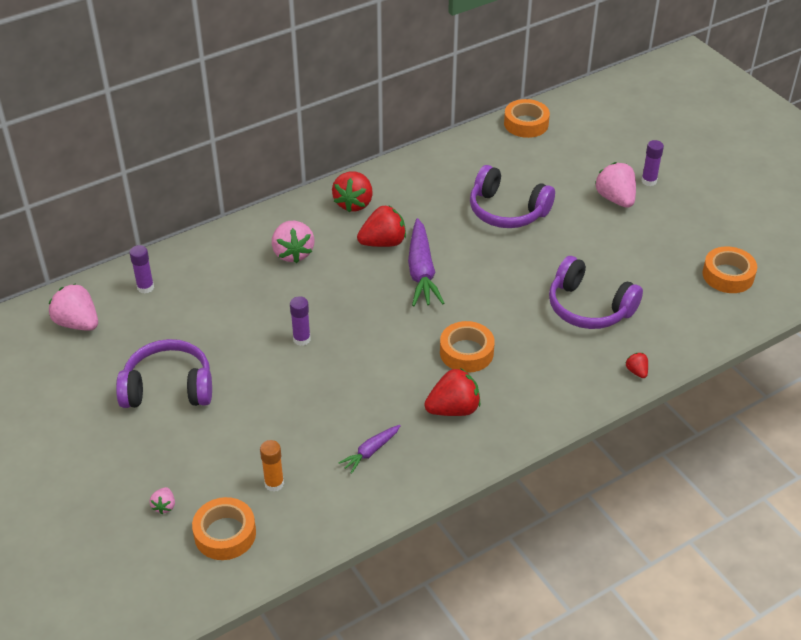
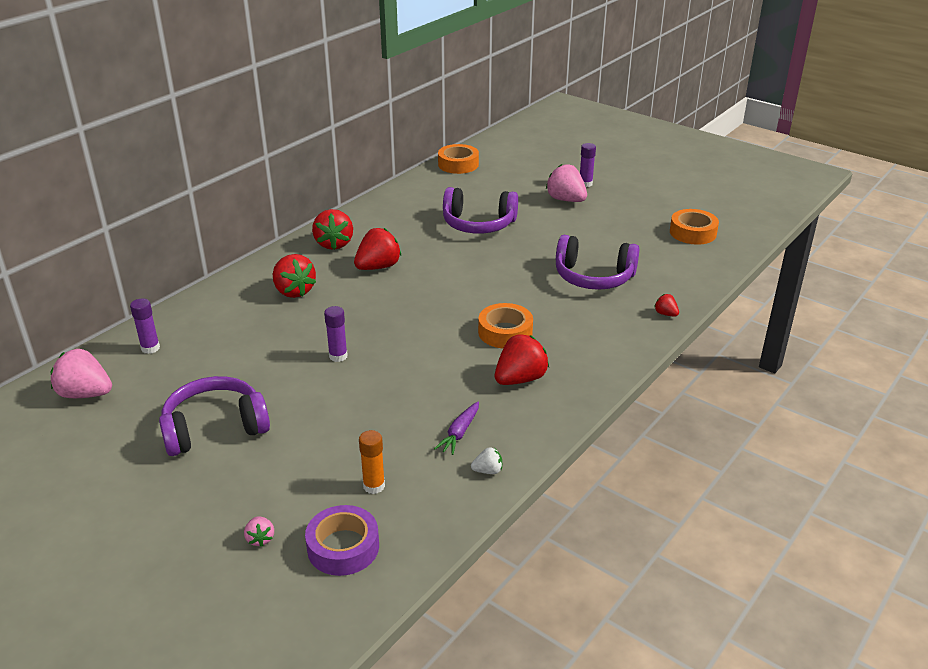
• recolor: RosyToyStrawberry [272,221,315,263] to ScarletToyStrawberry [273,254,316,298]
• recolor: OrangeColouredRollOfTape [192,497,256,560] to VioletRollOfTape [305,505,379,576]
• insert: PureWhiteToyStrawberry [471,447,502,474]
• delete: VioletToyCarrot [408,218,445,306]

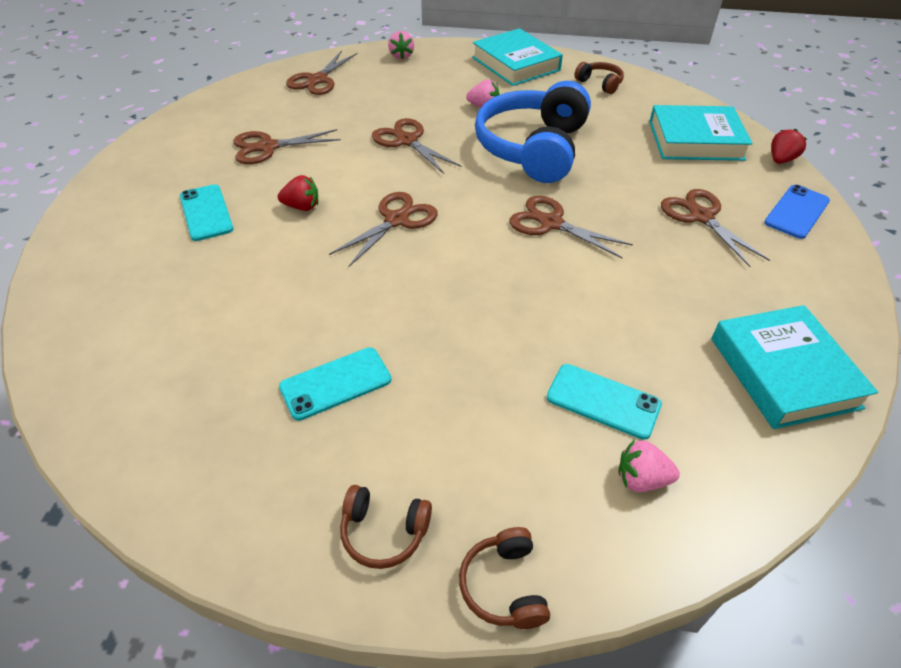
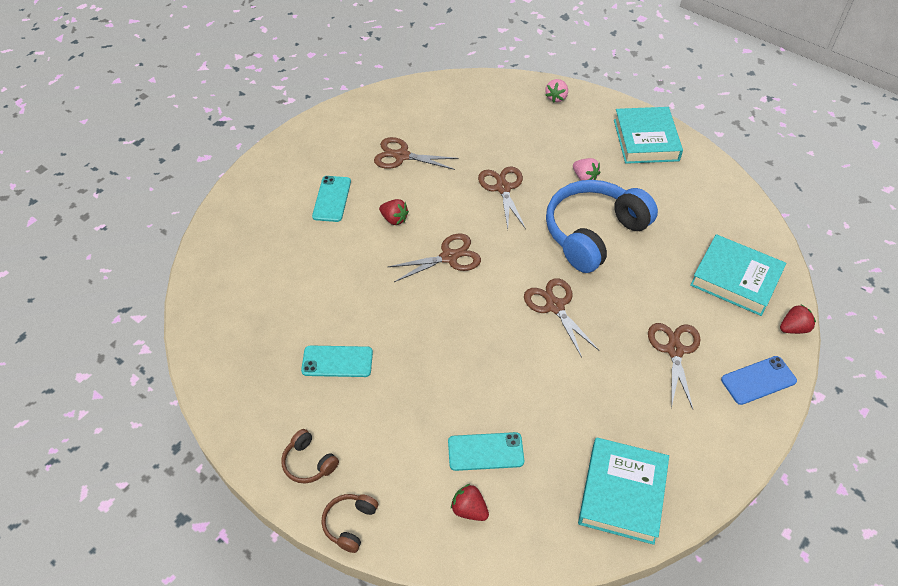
• rotate: TurquoisePhone [547,364,662,440] = [448,432,524,471] 60 degrees counterclockwise
• recolor: RosyToyStrawberry [618,439,680,492] to ScarletToyStrawberry [451,484,489,521]
• delete: BrownScissors [286,51,357,95]
• delete: BrownOverEarHeadphones [574,62,624,94]

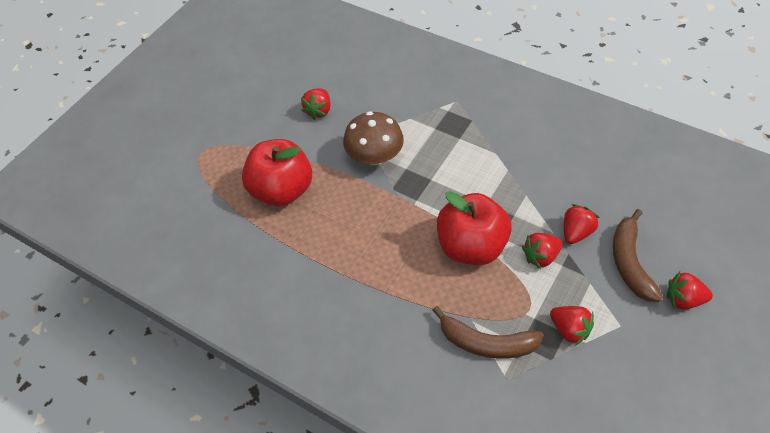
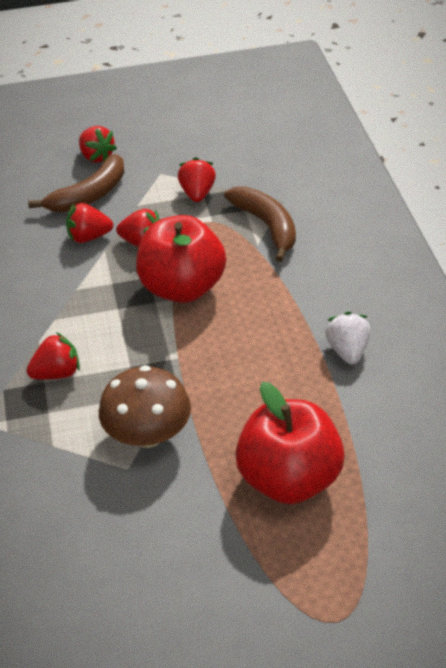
• move: ScarletToyStrawberry [301,88,331,120] to [26,332,80,380]
• insert: PureWhiteToyStrawberry [326,312,370,365]

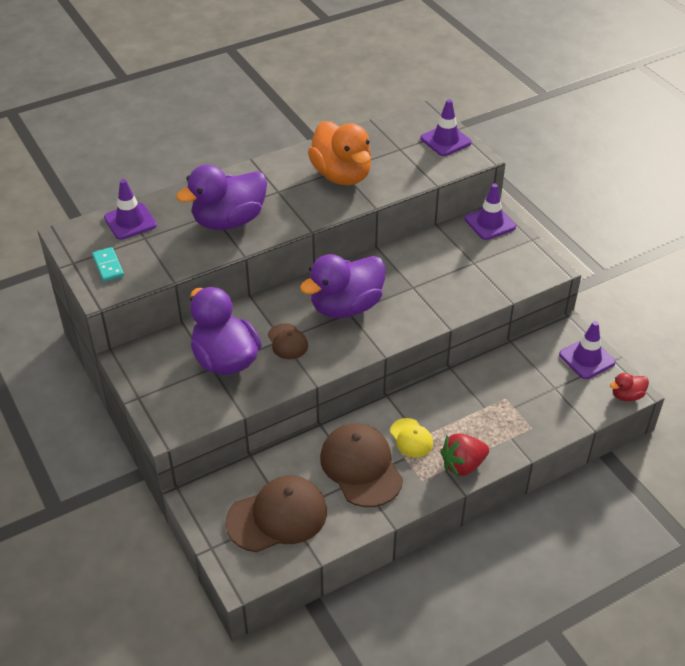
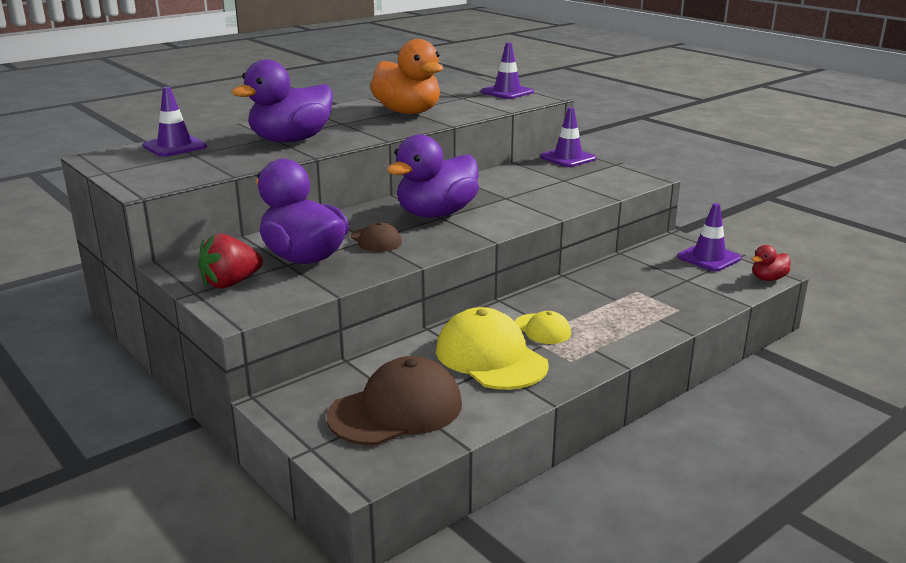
• move: ScarletToyStrawberry [440,434,489,477] to [198,234,263,289]
• recolor: BrownBaseballCap [320,423,403,507] to GoldenBaseballCap [436,307,549,390]
• delete: TurquoiseDominoTile [92,247,124,282]

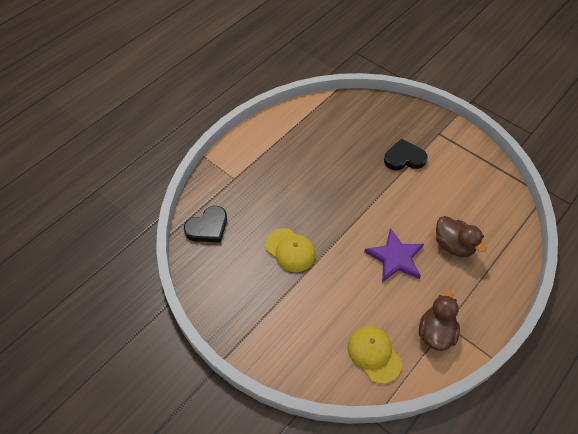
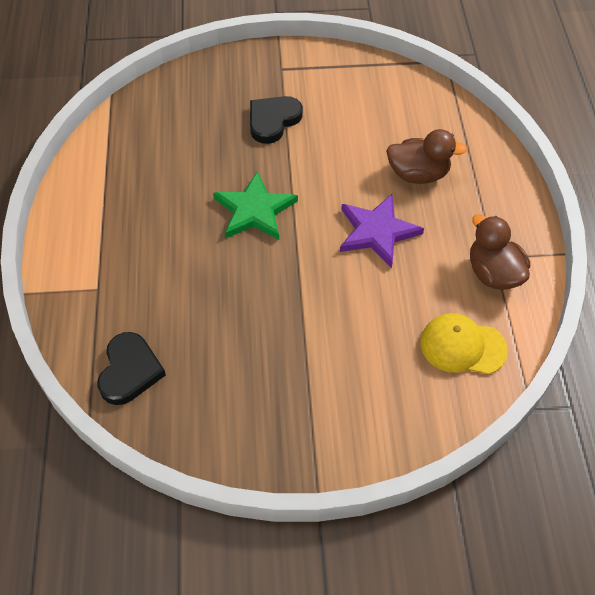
• insert: LeafGreenStarShape [213,171,298,240]
• delete: GoldenBaseballCap [265,228,316,272]

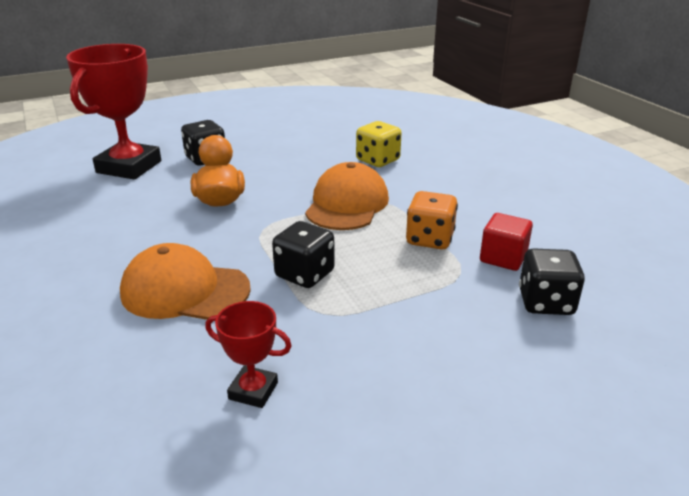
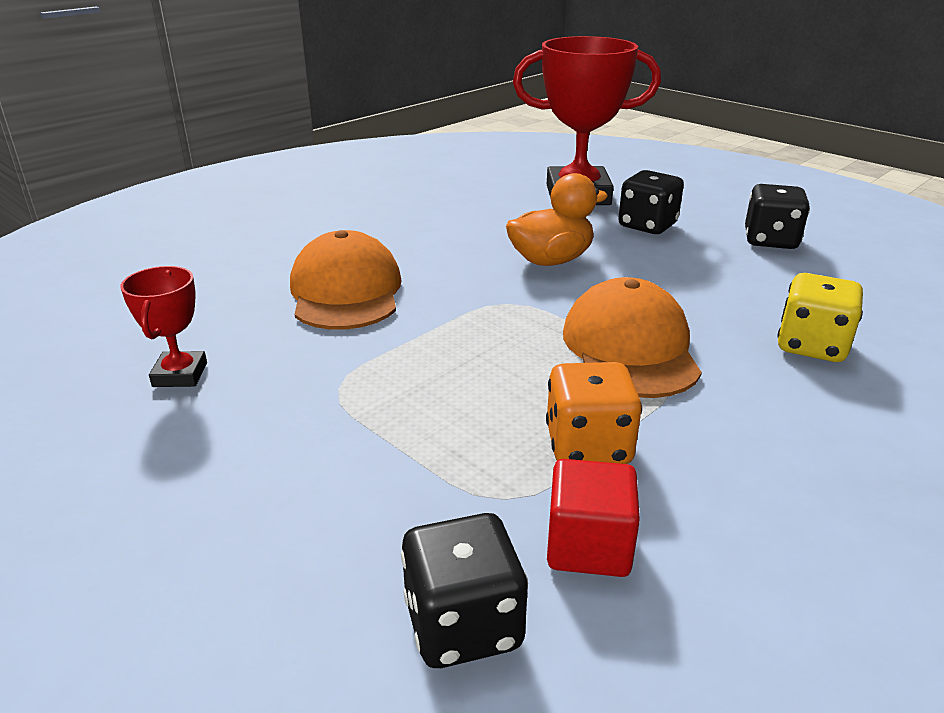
• rotate: OrangeColouredBaseballCap [305,162,389,230] = [563,277,702,398] 90 degrees counterclockwise
• move: BlackGameDie [272,221,335,288] to [745,184,810,249]

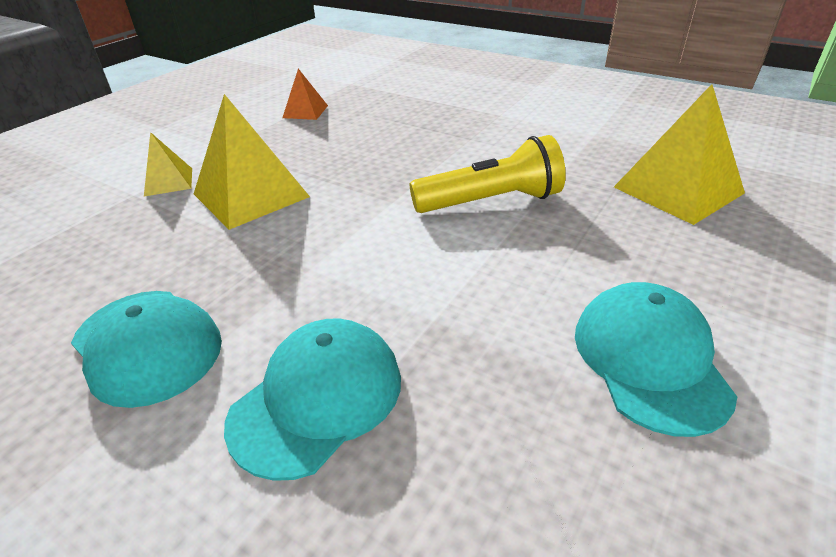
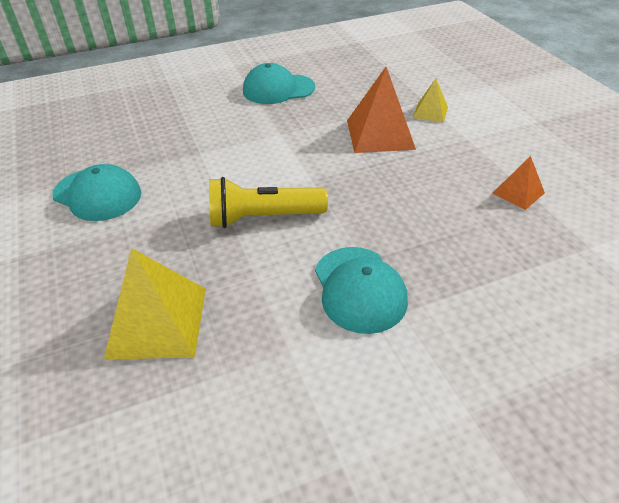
• rotate: GoldenFlashlight [410,135,566,213] = [209,177,328,228] 60 degrees clockwise
• move: TurquoiseBaseballCap [224,318,401,481] to [315,247,408,334]
• recolor: GoldenPyramid [194,94,310,230] to OrangeColouredPyramid [347,67,416,153]

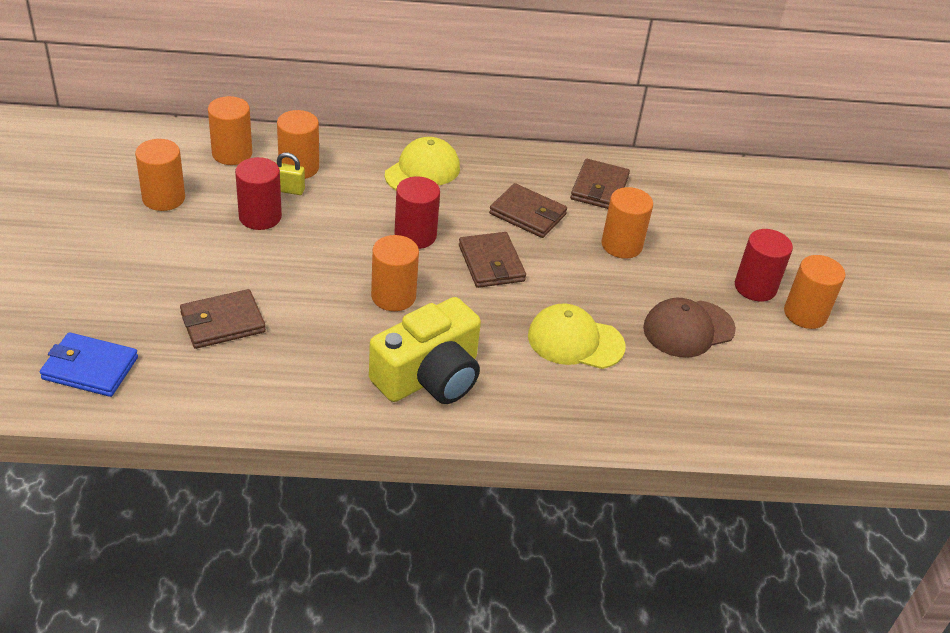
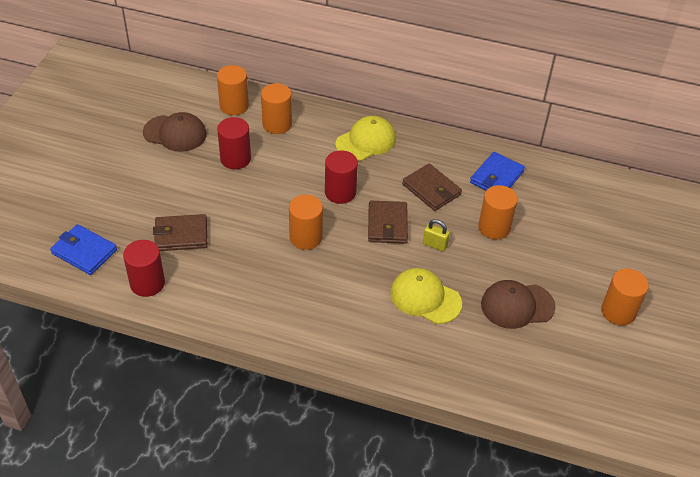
• move: ScarletCylinderShape [735,229,793,301] to [123,240,165,297]
• replace: OrangeColouredCylinderShape [135,139,185,211] to BrownBaseballCap [143,112,207,152]
• move: GoldenPadlock [276,153,305,195] to [423,219,450,252]
• recolor: BrownCardWallet [570,159,630,209] to BlueCardWallet [470,152,525,191]
• delete: GoldenCamera [369,297,481,404]

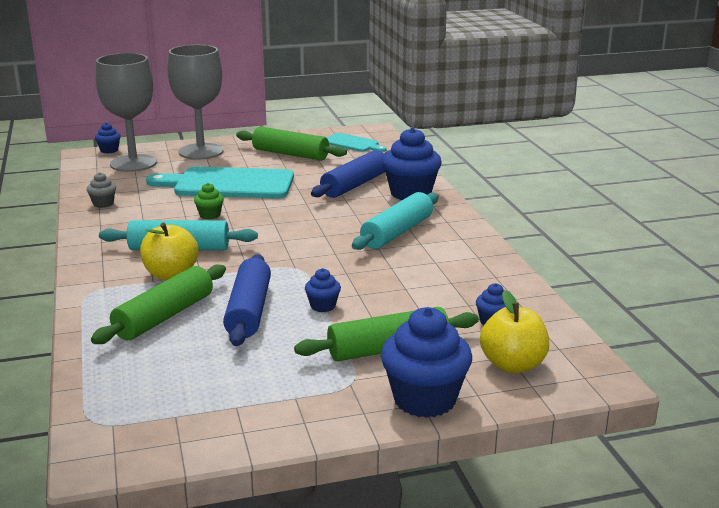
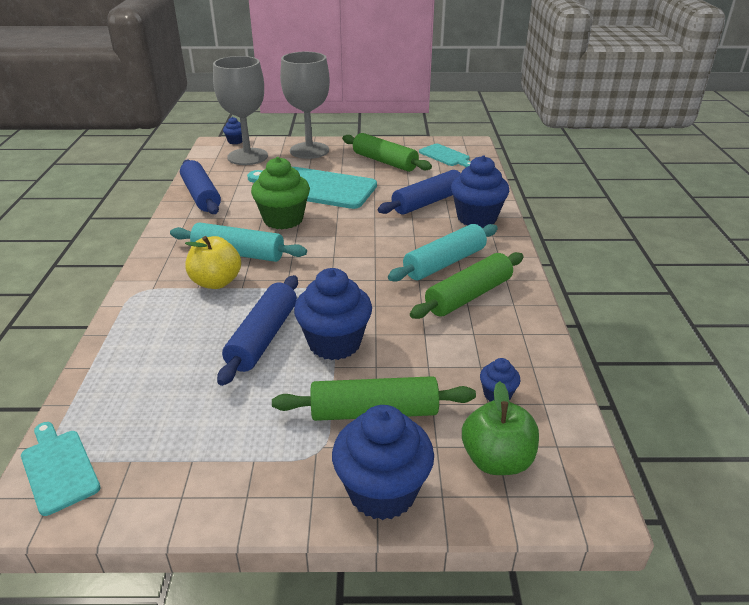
• insert: TurquoiseCuttingBoard [21,422,101,516]
• replace: AshGreyCupcake [87,172,116,208] to BluePastryRoller [180,160,221,214]
• resize: LeafGreenCupcake [194,183,224,219] = [251,157,310,229] x2.10
• resize: BlueCupcake [305,268,341,312] = [294,268,372,360] x2.10
• move: LeafGreenPastryRoller [91,265,226,344] to [410,252,523,319]
• recolor: GoldenToyApple [480,290,549,373] to LeafGreenToyApple [462,381,539,475]

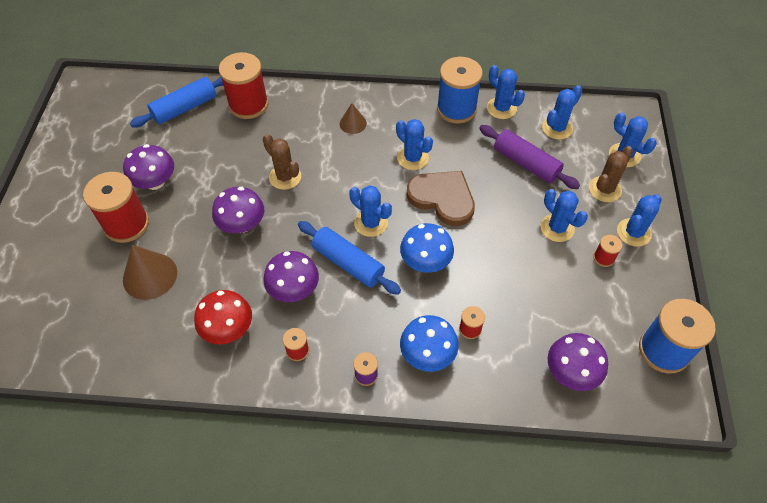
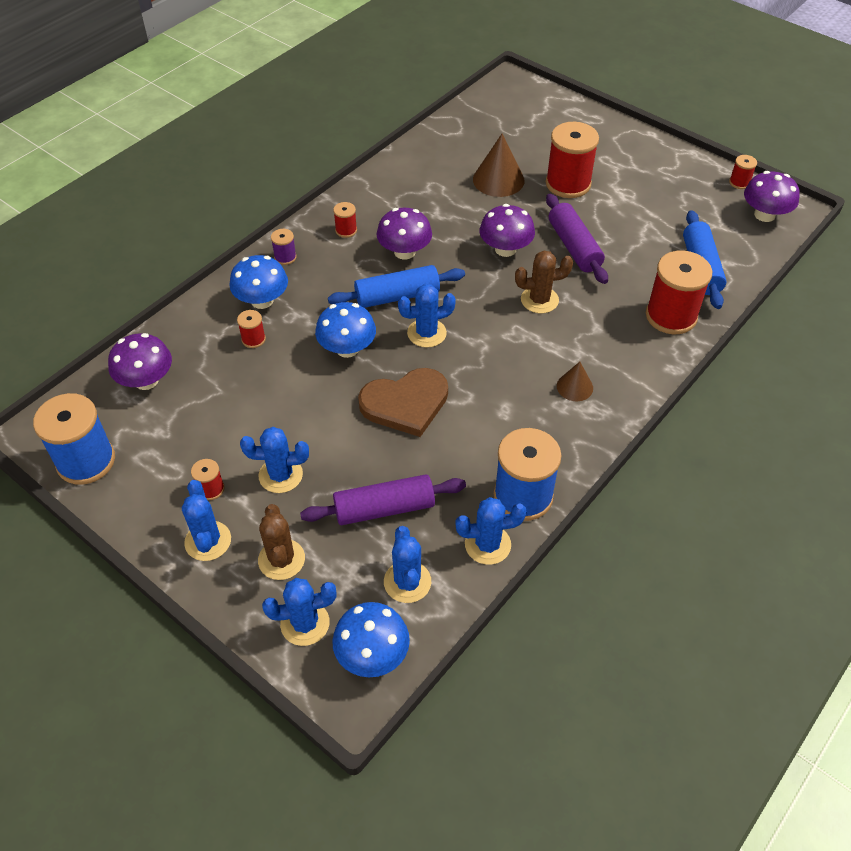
• insert: BlueToadstool [332,602,410,677]
• insert: VioletPastryRoller [546,194,608,284]
• insert: ScarletBobbin [729,155,757,189]
• move: VioletToadstool [123,144,174,190] to [744,171,800,222]
• delete: ScarletToadstool [194,290,252,344]
• delete: BluePricklyPlant [396,119,433,170]

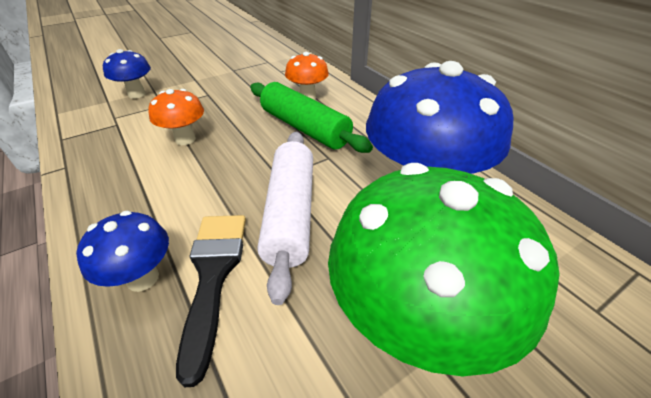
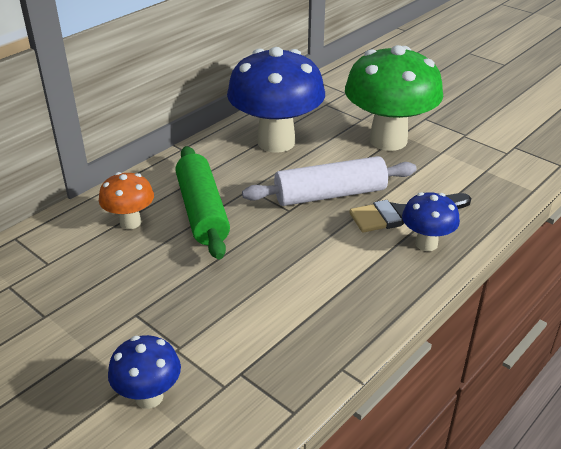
• rotate: LeafGreenPastryRoller [250,82,373,153] = [175,146,230,259] 45 degrees counterclockwise
• delete: OrangeColouredToadstool [148,89,204,145]

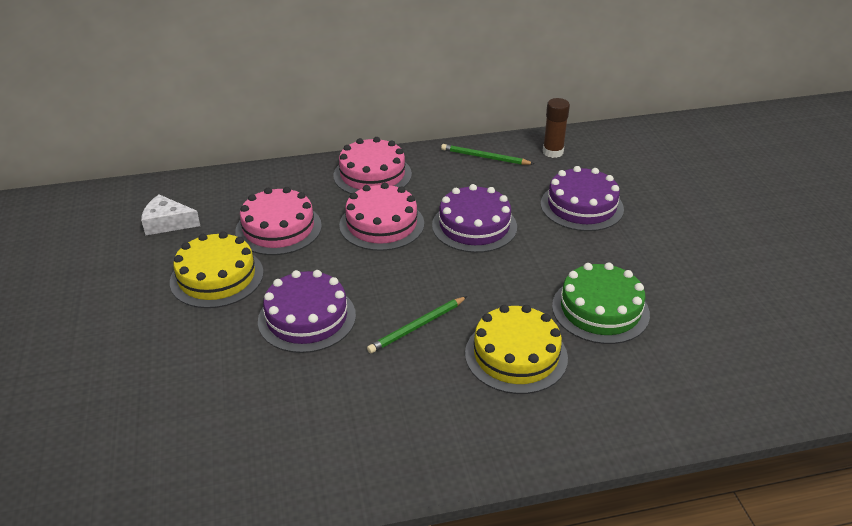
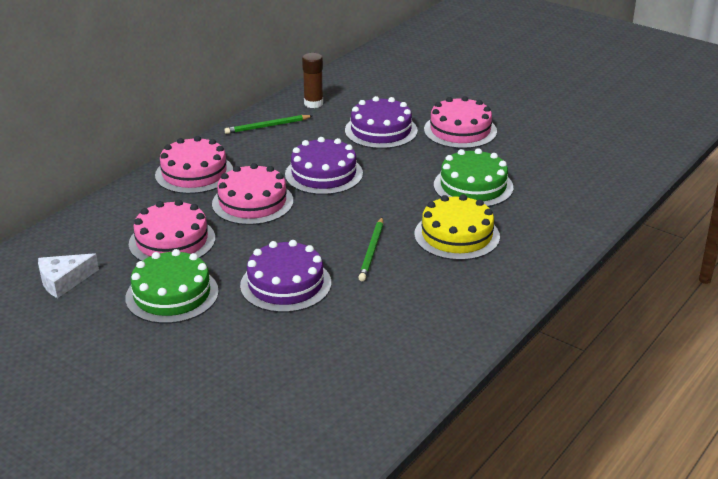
• recolor: GoldenGateau [170,231,264,308] to LeafGreenGateau [125,249,219,324]
• insert: RosyGateau [424,96,497,149]

